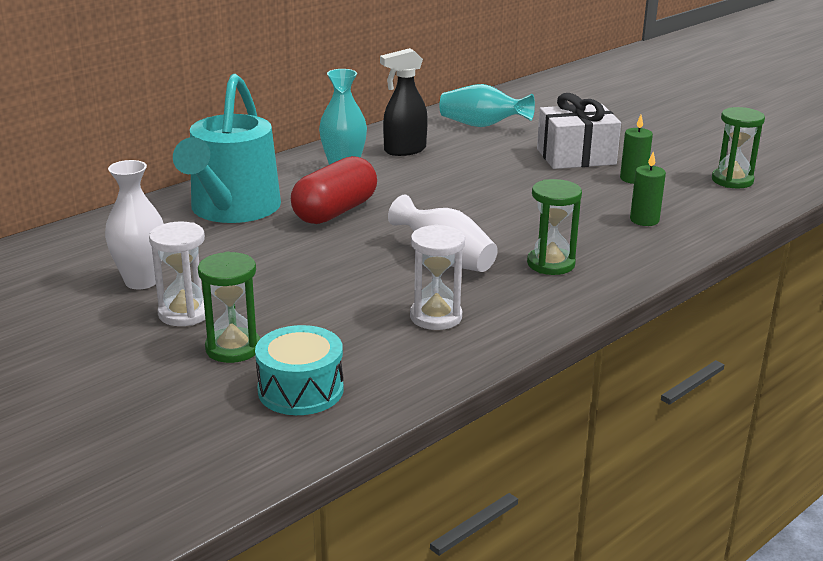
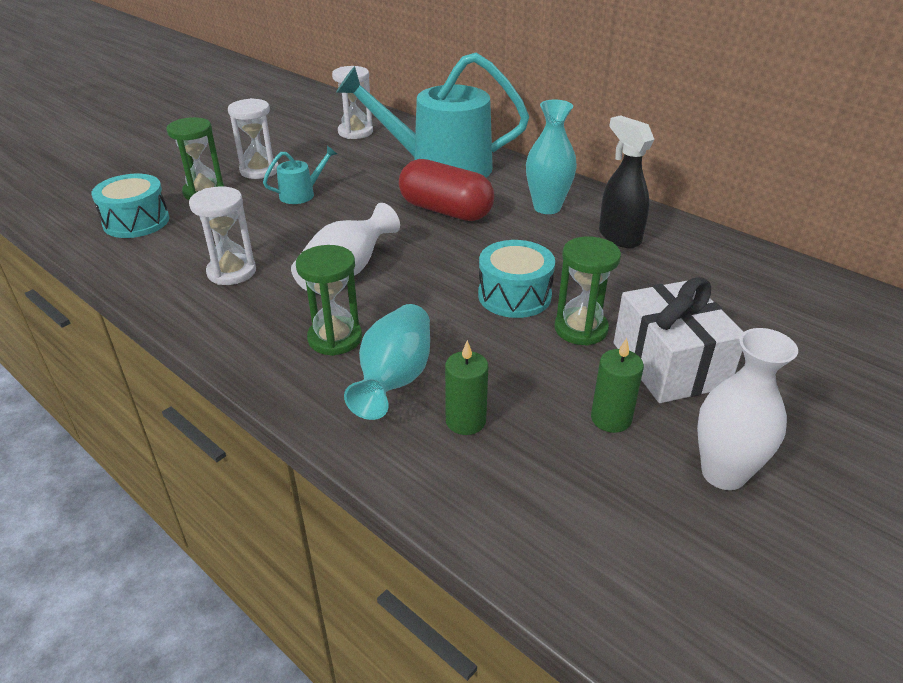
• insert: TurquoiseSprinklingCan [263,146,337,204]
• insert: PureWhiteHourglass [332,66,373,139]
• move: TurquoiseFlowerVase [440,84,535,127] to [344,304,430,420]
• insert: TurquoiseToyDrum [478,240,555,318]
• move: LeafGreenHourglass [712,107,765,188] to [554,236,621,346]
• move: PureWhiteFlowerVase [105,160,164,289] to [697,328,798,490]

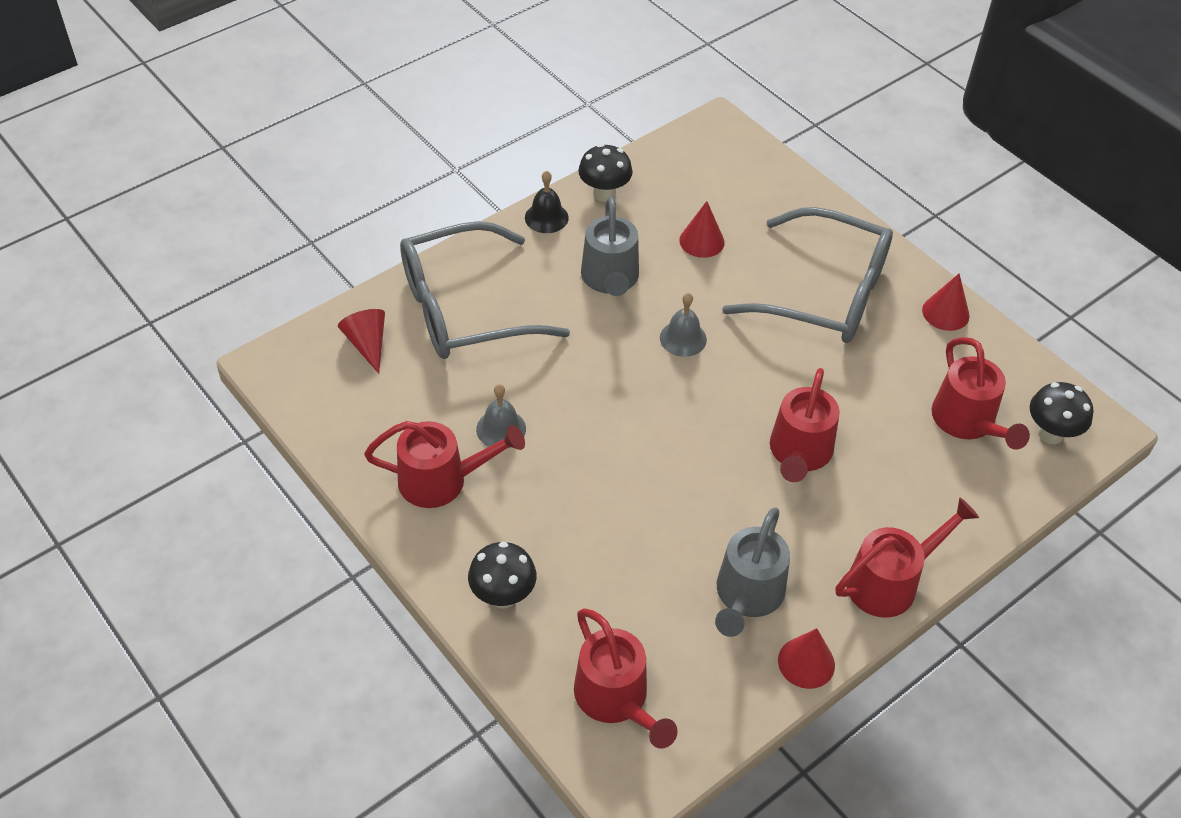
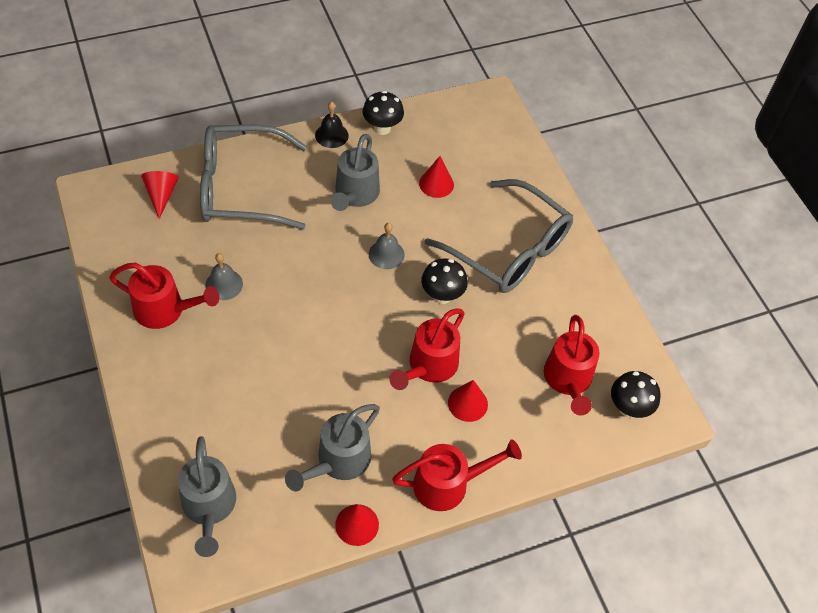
• recolor: ScarletSprinklingCan [574,608,678,749] to AshGreySprinklingCan [178,436,236,557]
• move: BlackToadstool [468,542,537,608] to [421,258,468,304]
• move: ScarletCone [922,274,970,331] to [448,380,488,422]

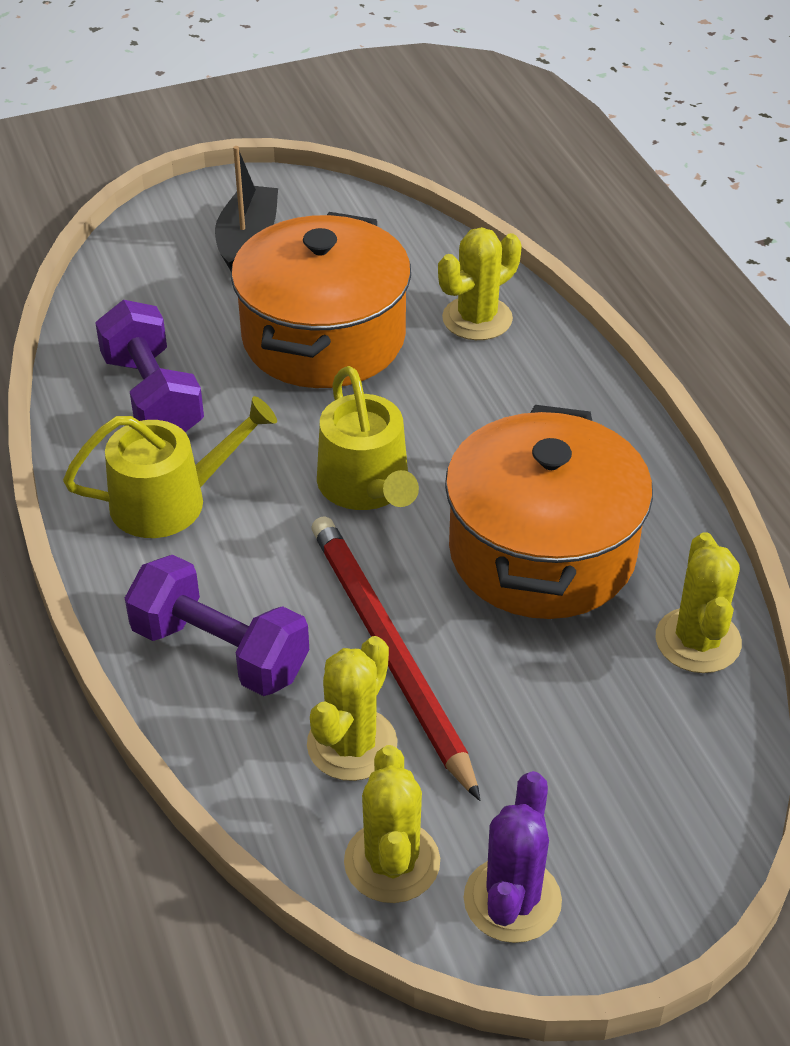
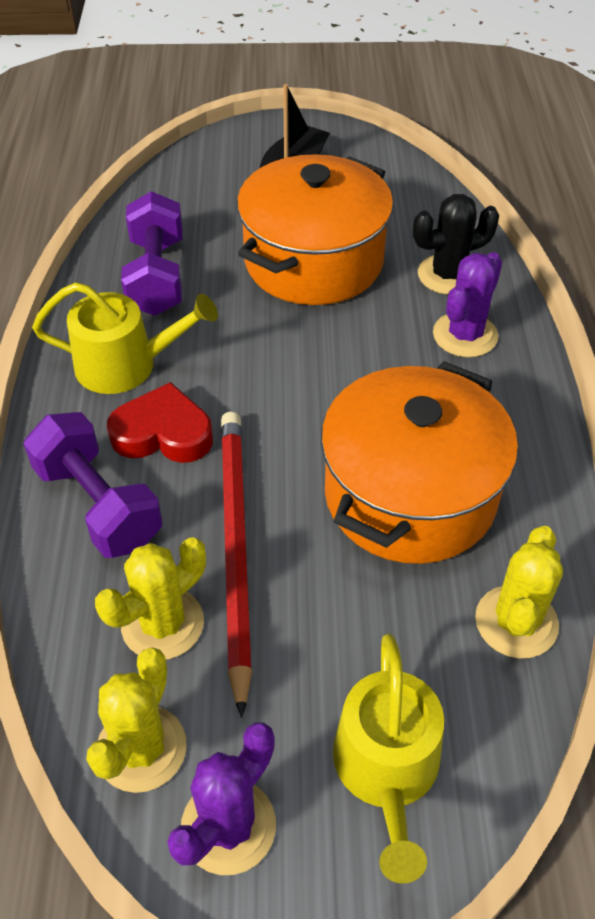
• insert: ScarletLoveHeart [107,382,213,463]
• move: GoldenSprinklingCan [317,366,419,510] to [333,634,444,884]
• recolor: GoldenPricklyPlant [438,227,522,340] to BlackPricklyPlant [413,194,499,295]
• insert: VioletPricklyPlant [433,252,502,357]

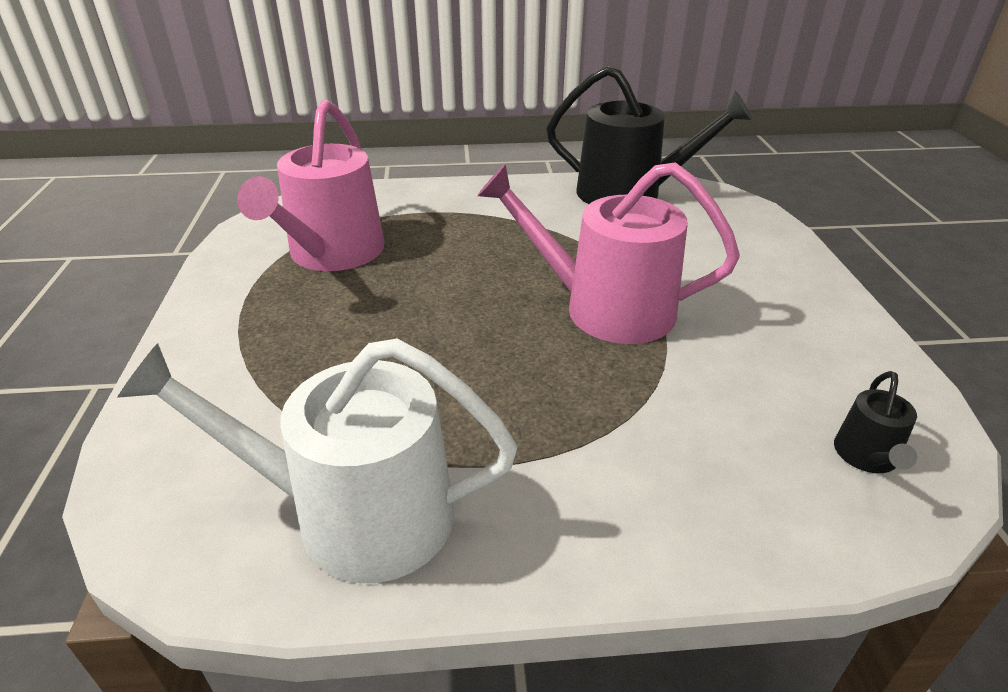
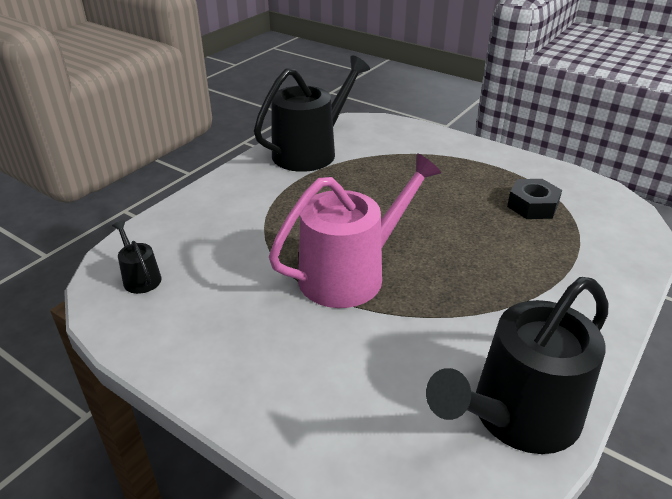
• recolor: PureWhiteSprinklingCan [117,338,517,583] to BlackSprinklingCan [254,55,370,172]
• replace: RosySprinklingCan [237,100,384,271] to BlackHexNut [507,179,562,219]

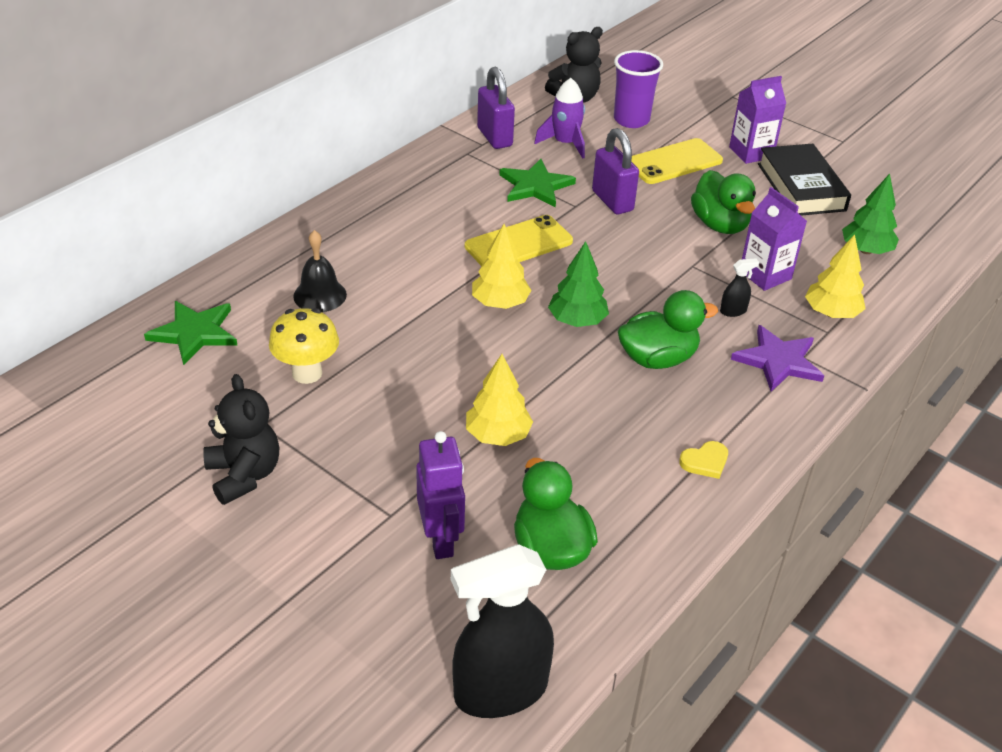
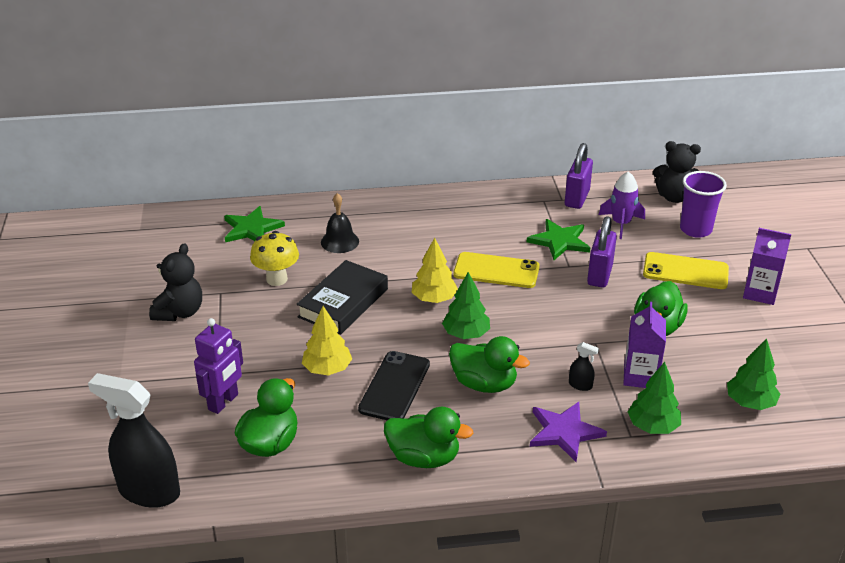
• move: BlackHardback [758,144,851,216] to [297,260,388,335]
• insert: BlackPhone [358,351,430,420]
• replace: GoldenLoveHeart [679,441,728,479] to LeafGreenDuck [384,407,474,468]
• recolor: GoldenTree [805,235,865,318] to LeafGreenTree [628,362,681,434]

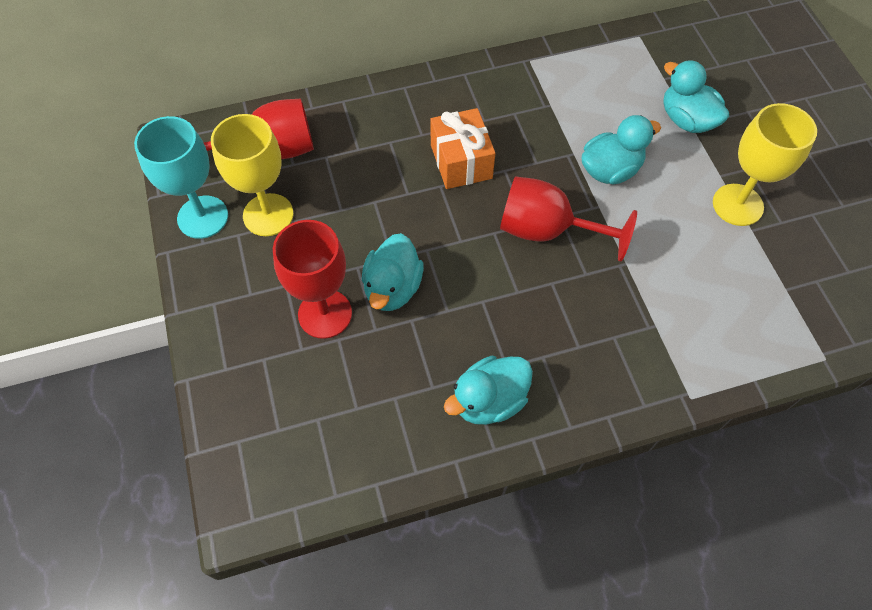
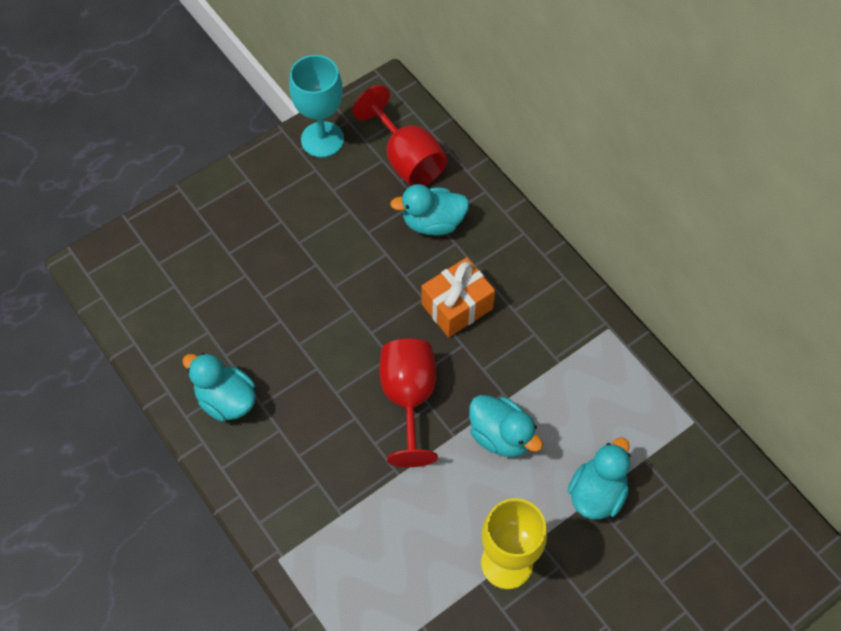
• move: TurquoiseDuck [362,233,424,311] to [390,184,469,236]
• delete: GoldenWineGlass [211,114,294,236]
• delete: ScarletWineGlass [273,220,352,339]

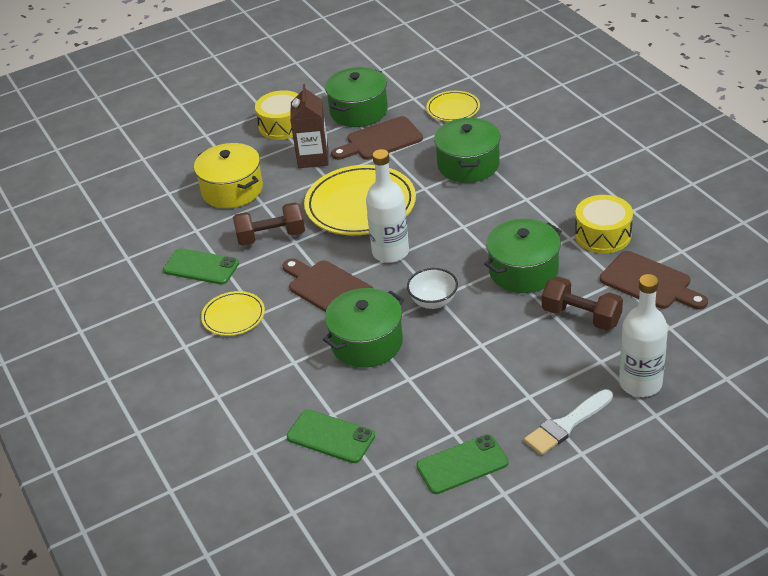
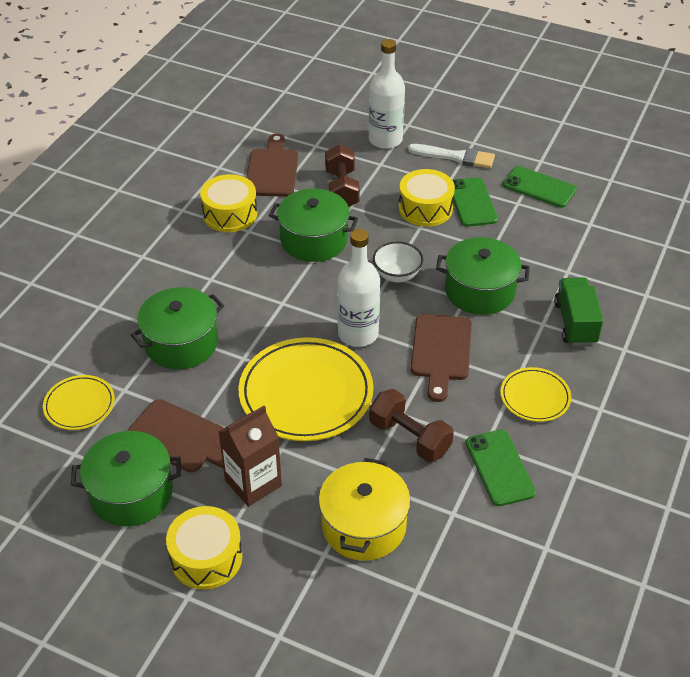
• insert: GoldenToyDrum [399,169,455,227]
• move: LeafGreenPhone [287,409,375,463] to [453,177,498,227]
• insert: LeafGreenToyTruck [554,278,603,346]

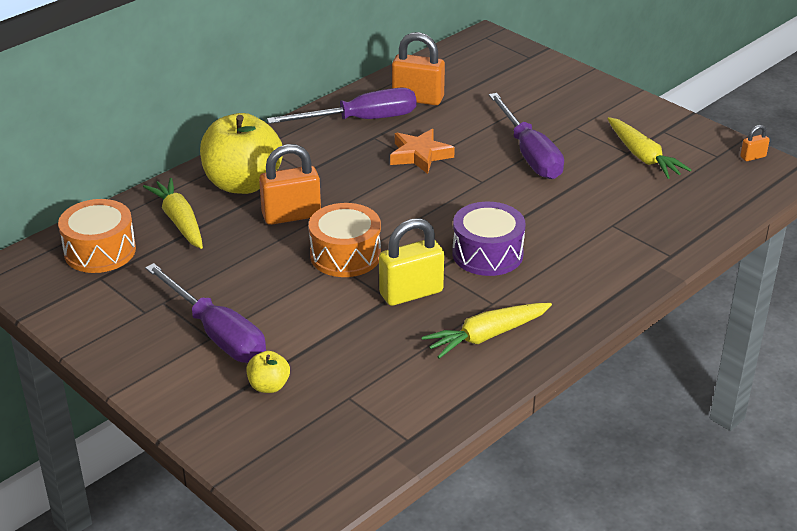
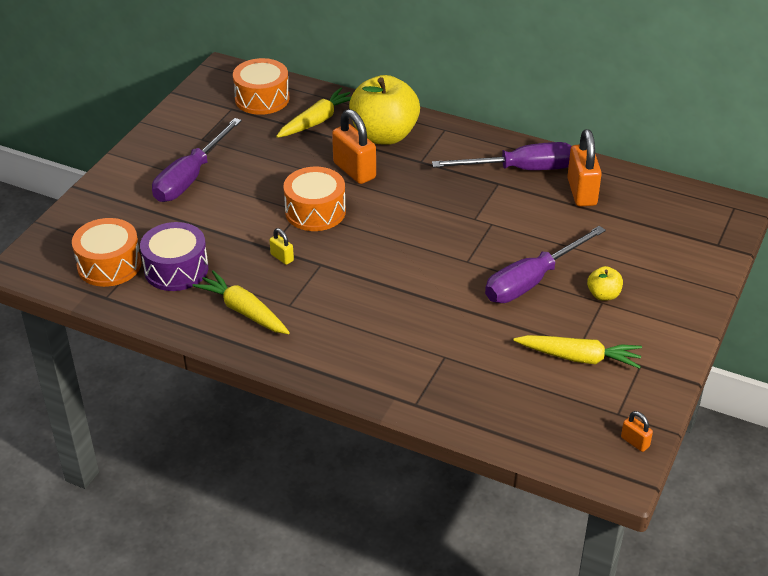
• insert: OrangeColouredToyDrum [72,218,142,287]
• move: VioletToyDrum [452,202,526,276] to [140,222,208,291]
• resize: GoldenPadlock [379,218,444,306] = [269,228,294,265] x0.48
• rotate: VioletHandScrewdriver [267,87,416,124] = [432,142,572,170] 60 degrees counterclockwise
• rotate: GoldenToyCarrot [608,117,692,179] = [513,335,642,369] 120 degrees counterclockwise
• move: GoldenToyApple [246,351,290,393] to [587,266,623,301]
• delete: OrangeColouredStarShape [390,129,455,174]

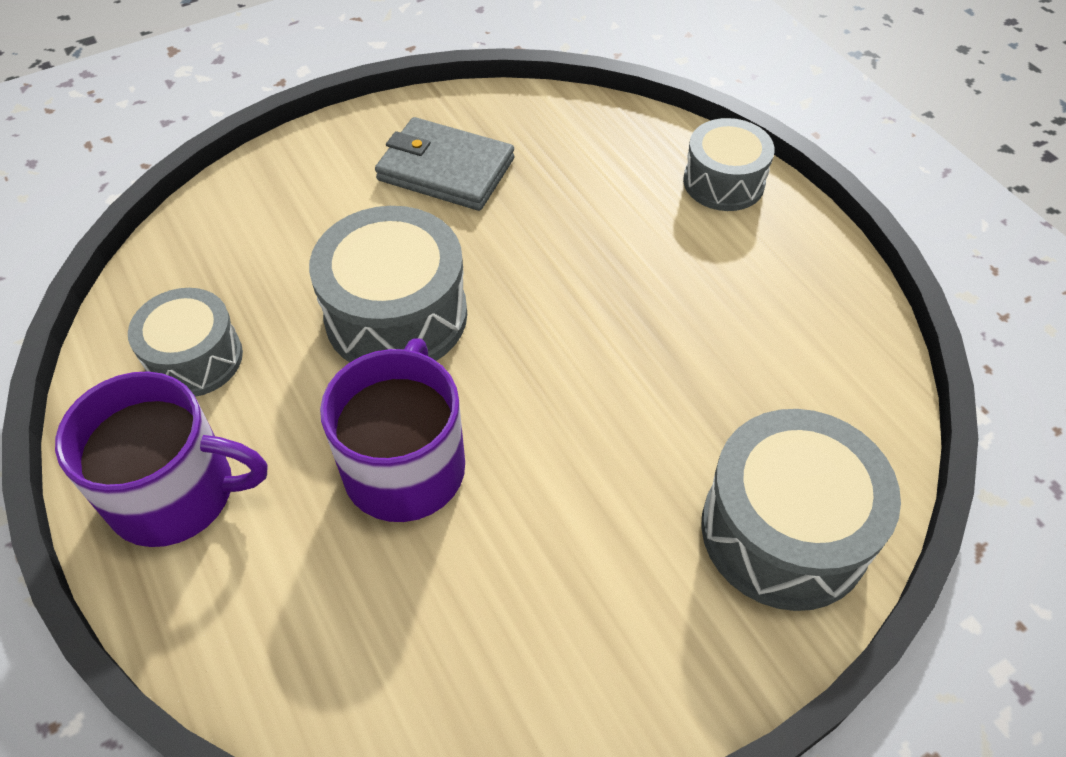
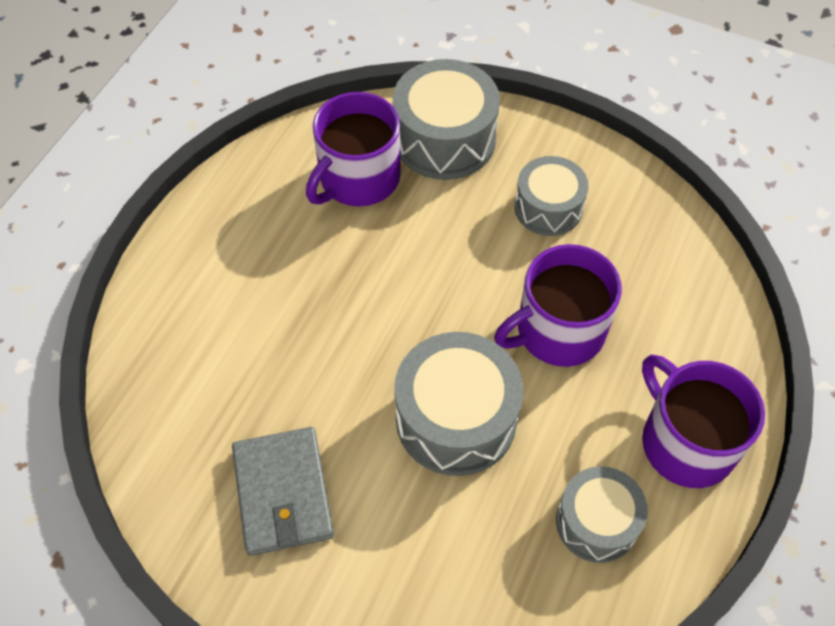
• insert: VioletTeaMug [306,92,400,206]
• move: AshGreyToyDrum [683,118,775,211] to [514,156,589,236]

